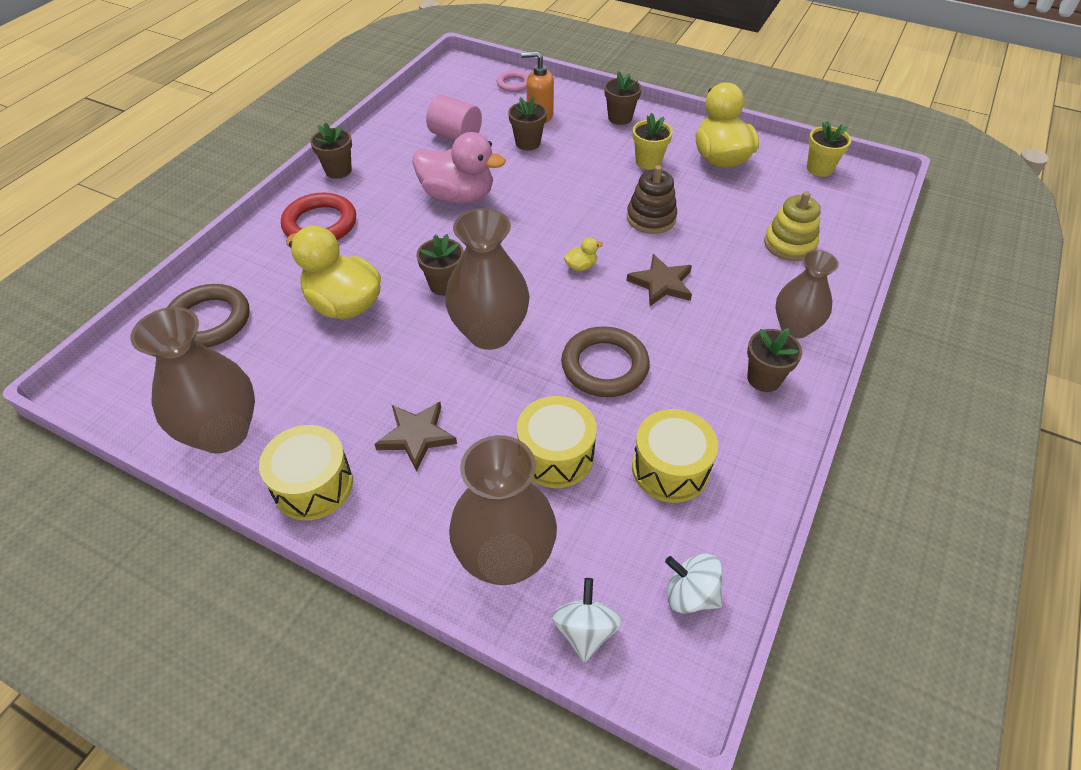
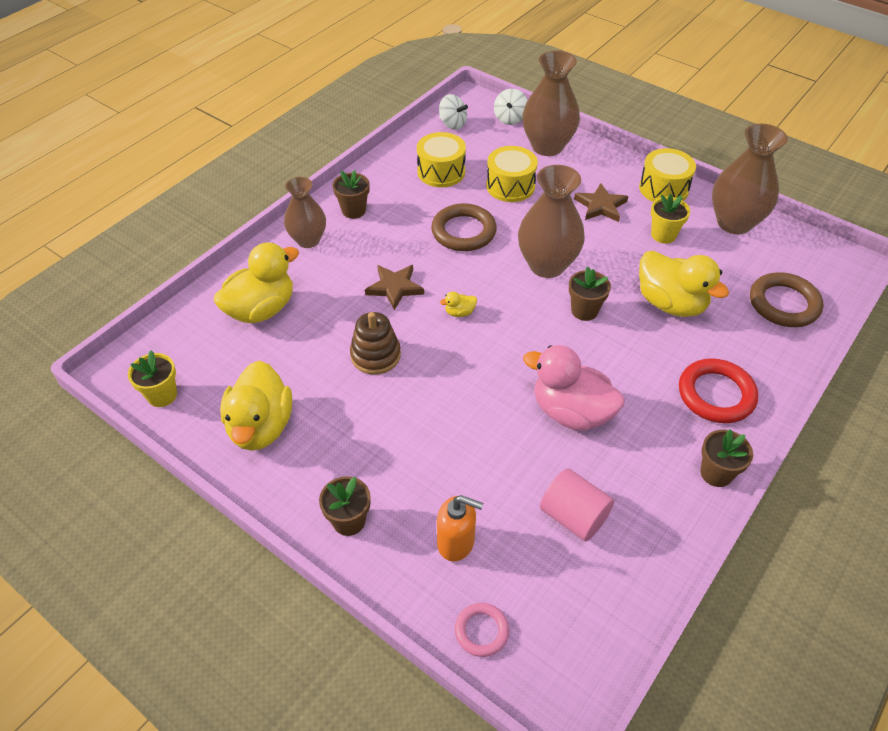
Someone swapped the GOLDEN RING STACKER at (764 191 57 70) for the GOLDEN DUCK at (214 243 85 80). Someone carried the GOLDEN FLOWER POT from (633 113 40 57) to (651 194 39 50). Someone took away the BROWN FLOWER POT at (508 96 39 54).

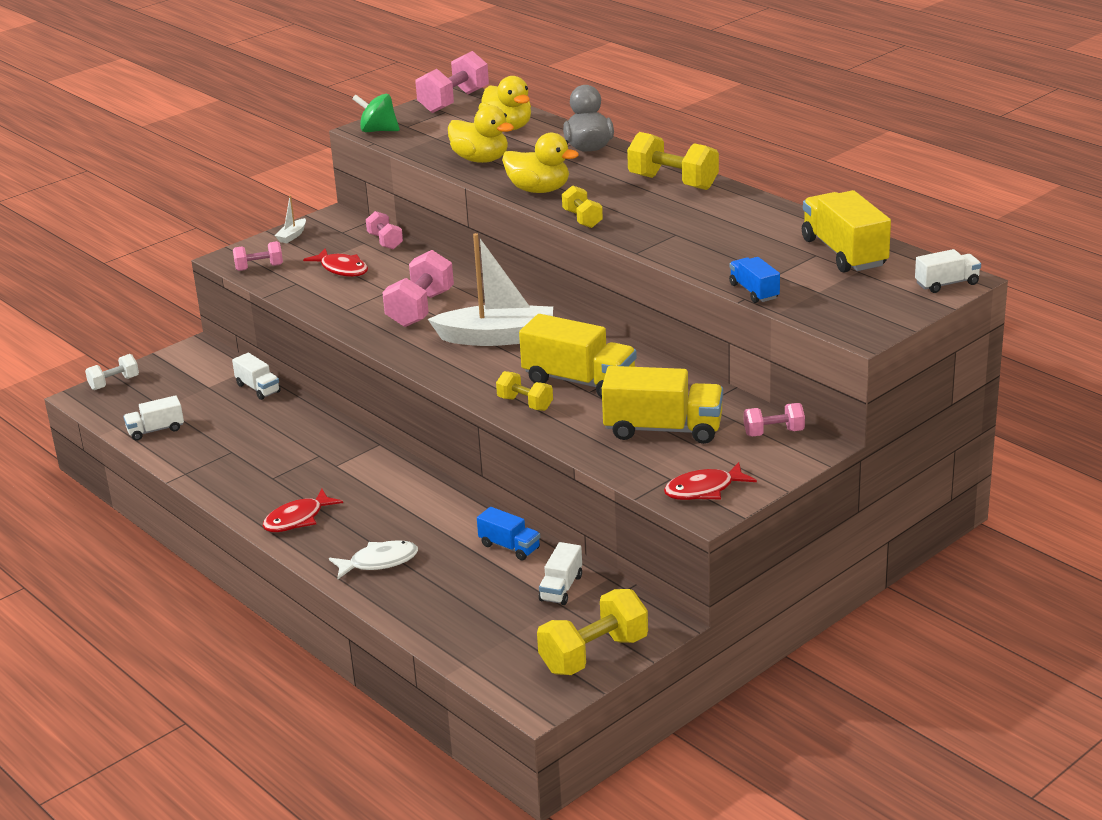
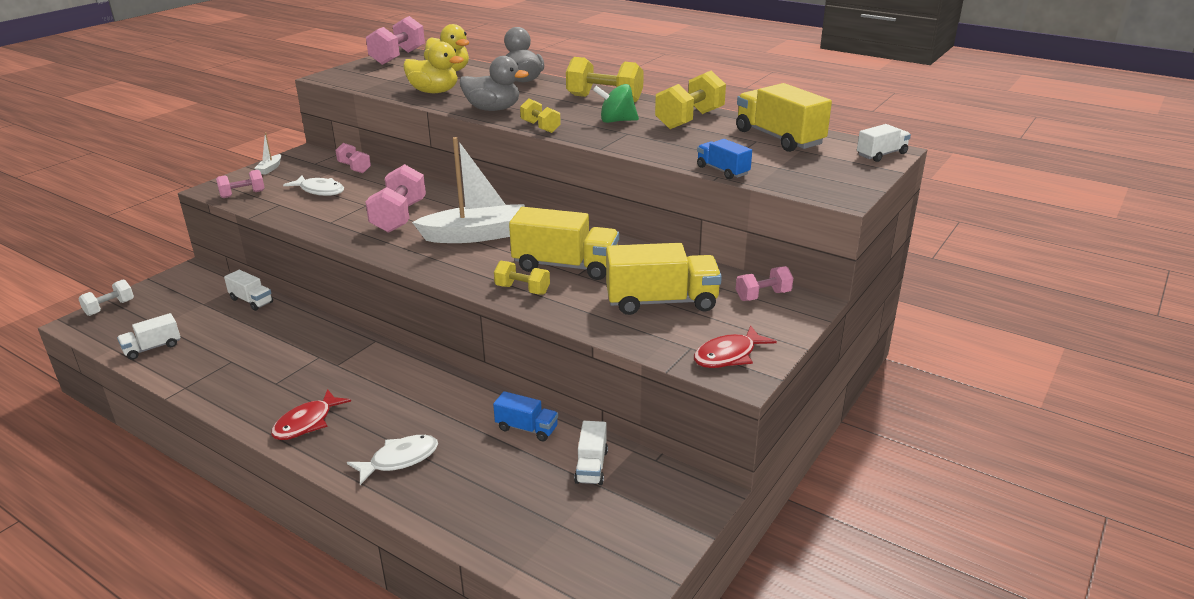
Someone repainted the CRIMSON FISH FIGURE at (303 248 65 29), which became the SNOW-WHITE FISH FIGURE at (283 176 61 20). Someone repainted the GOLDEN DUCK at (502 133 77 60), which became the GREY DUCK at (460 56 69 55). Someone carried the GREEN TOY TOP from (352 94 48 38) to (593 84 46 39). Someone carried the GOLDEN HAND WEIGHT from (537 589 111 86) to (655 71 71 58).

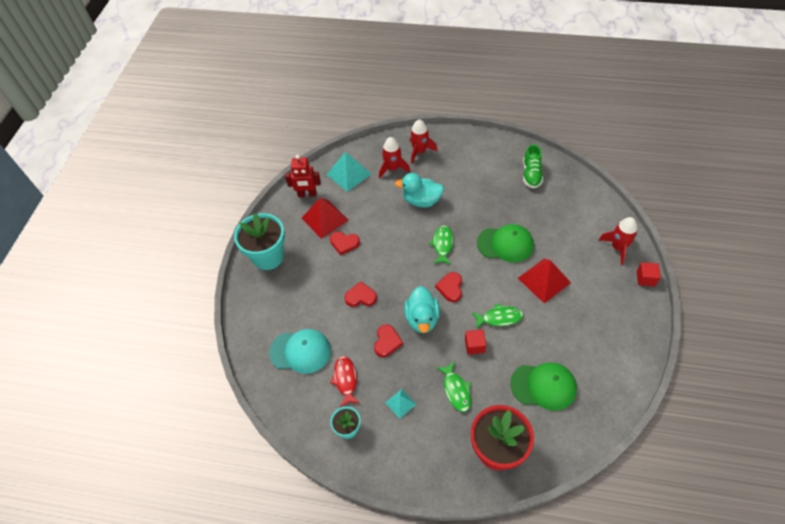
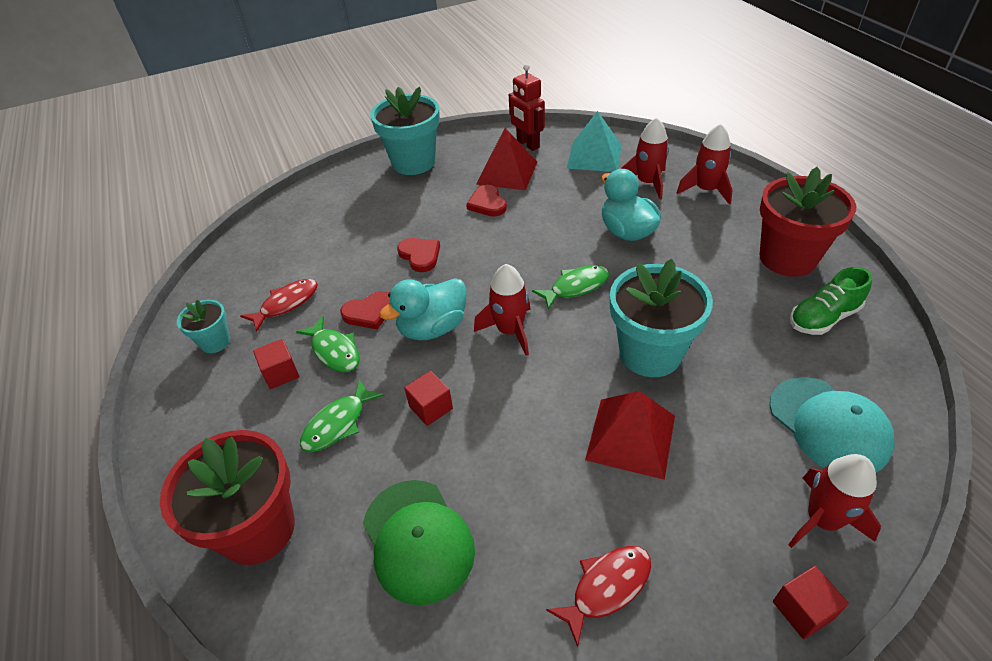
Someone swapped the TURQUOISE SOLID PYRAMID at (385 389 32 30) for the CRIMSON SOLID CUBE at (253 339 46 50). Someone carried the GREEN FISH FIGURE from (472 304 51 24) to (296 316 64 56). Someone swapped the CRIMSON LOVE HEART at (435 272 27 30) for the CRIMSON TOY ROCKET at (474 264 57 92). Someone put down the CRIMSON FISH FIGURE at (546 546 105 101). Someone swapped the GREEN CAP at (477 224 57 39) for the TURQUOISE FLOWER POT at (610 259 103 118). Someone put down the CRIMSON FLOWER POT at (760 167 96 110). Someone carried the TURQUOISE CAP from (269 329 62 45) to (770 377 125 95).

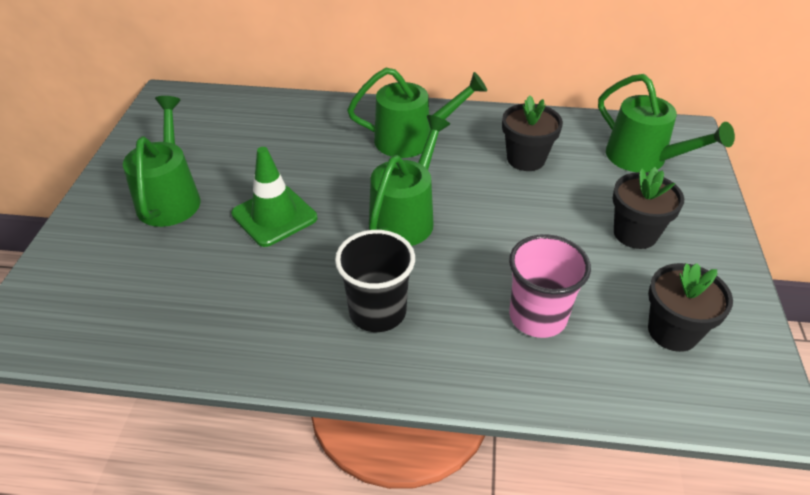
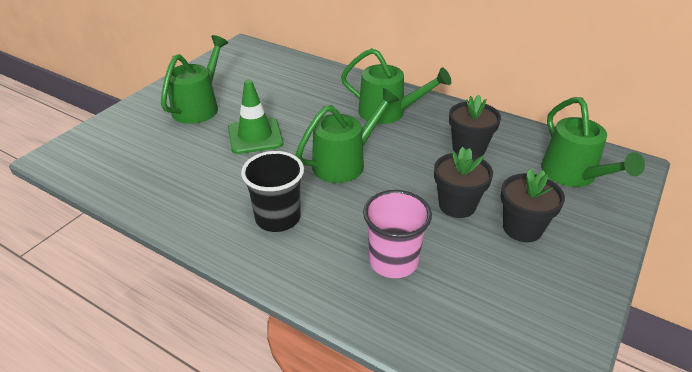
Someone carried the JET-BLACK FLOWER POT from (648 263 85 89) to (434 147 59 71).

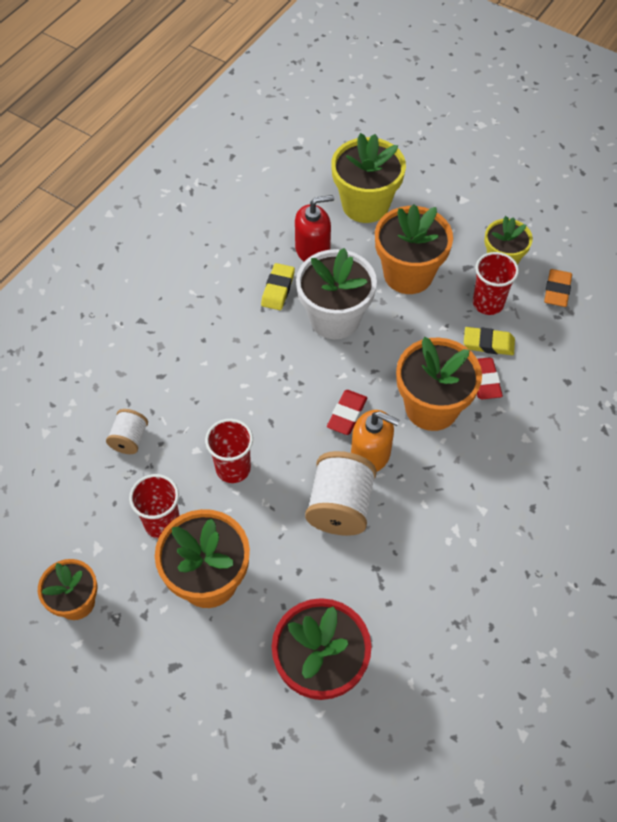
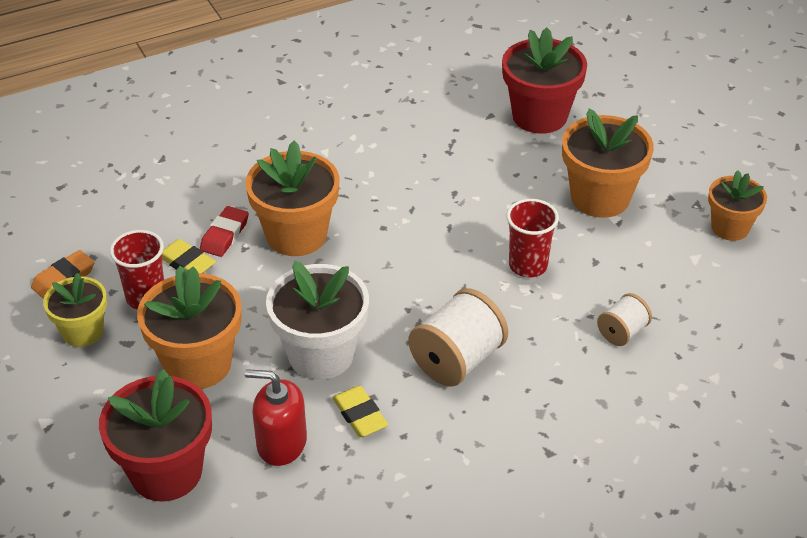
Someone repainted the GOLDEN FLOWER POT at (331 133 75 90), which became the CRIMSON FLOWER POT at (99 369 113 133). Someone rotated the GOLDEN GUM ERASER at (261 263 34 47) by 75 degrees counterclockwise. Someone carried the SNOW-WHITE SPOOL from (305 451 72 85) to (409 288 99 99). Someone took away the CRIMSON CUP at (129 474 50 65). Someone took away the CRIMSON GUM ERASER at (327 390 40 45). Someone took away the ORANGE-COLOURED PUMP BOTTLE at (351 410 48 61).

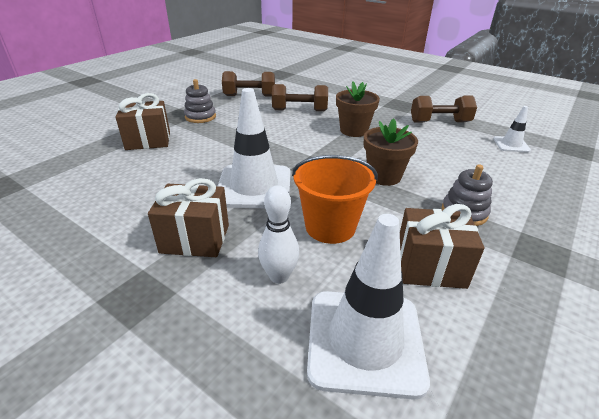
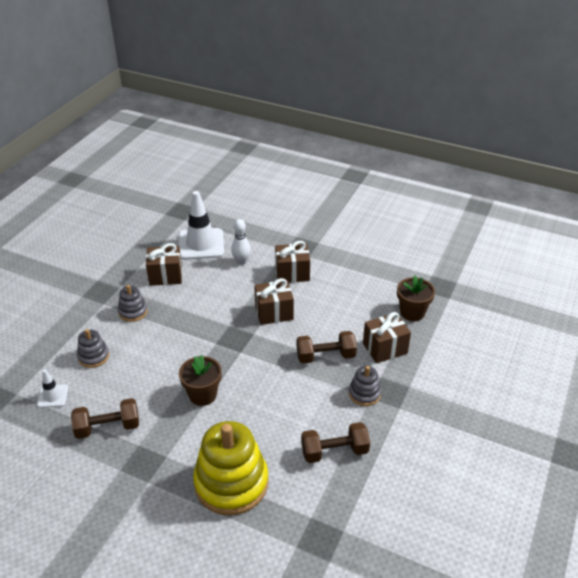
Someone put down the GREY RING STACKER at (77 329 32 39). Someone put down the GOLDEN RING STACKER at (193 421 75 94). Someone swapped the SNOW-WHITE ROAD CONE at (218 88 73 120) for the BROWN WRAPPED GIFT at (254 278 40 47). Someone carried the BROWN HAND WEIGHT from (272 84 56 27) to (297 331 60 33). Someone carried the BROWN FLOWER POT from (364 119 54 67) to (397 275 38 46). Someone took away the ORANGE-COLOURED SAND BUCKET at (292 155 86 89).

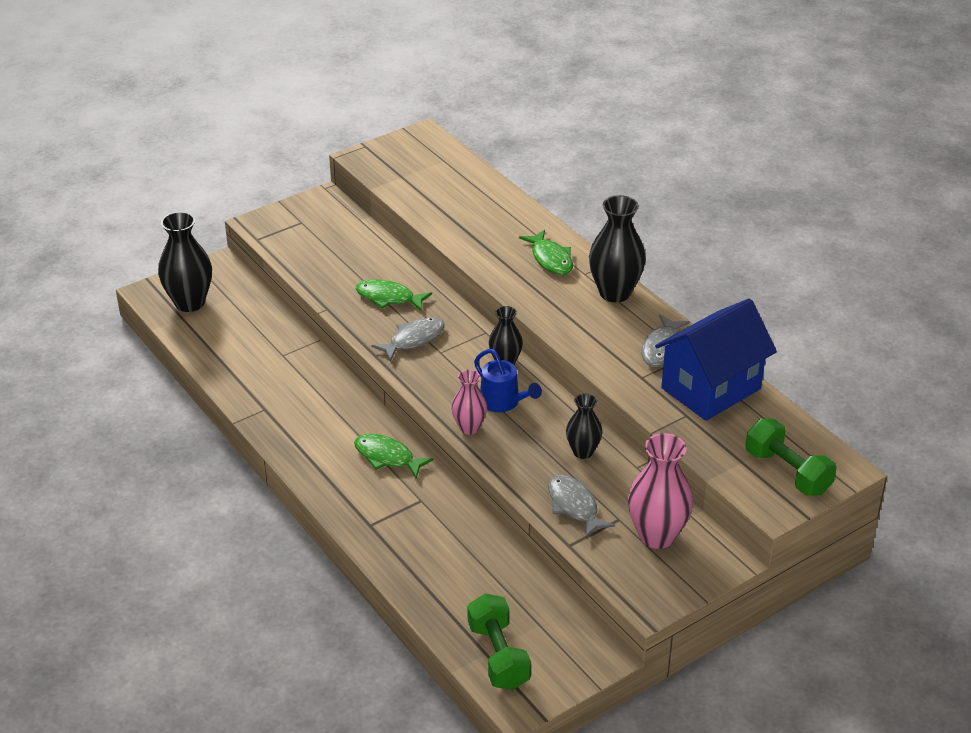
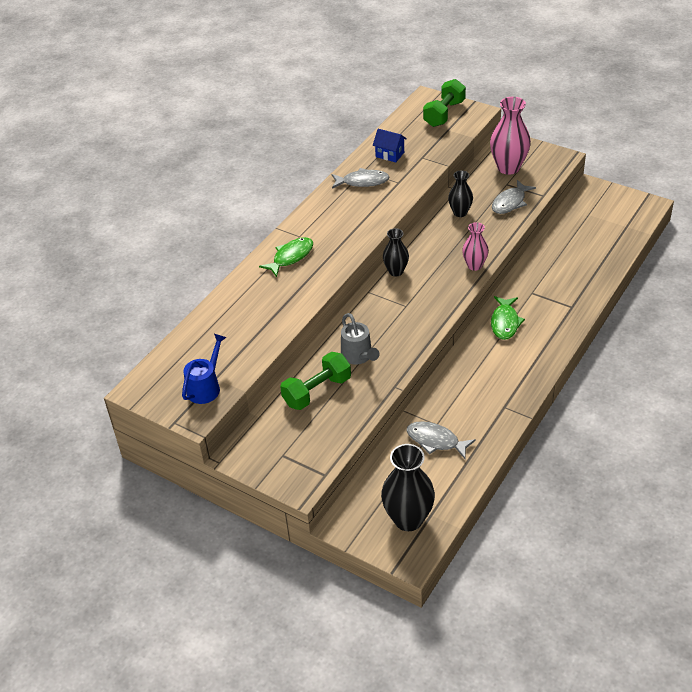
Someone carried the BLUE WATERING POT from (474 349 68 63) to (182 334 45 70). Someone carried the GREEN HAND WEIGHT from (468 594 63 96) to (280 352 71 58). Someone swapped the GREEN FISH FIGURE at (356 279 76 32) for the GREY WATERING POT at (341 313 38 52). Someone scaled the BLUE TOY HOUSE at (655 298 122 123) by 0.44. Someone carried the GREY FISH FIGURE from (371 317 74 45) to (406 422 70 37). Someone took away the JET-BLACK VASE at (589 195 57 107).

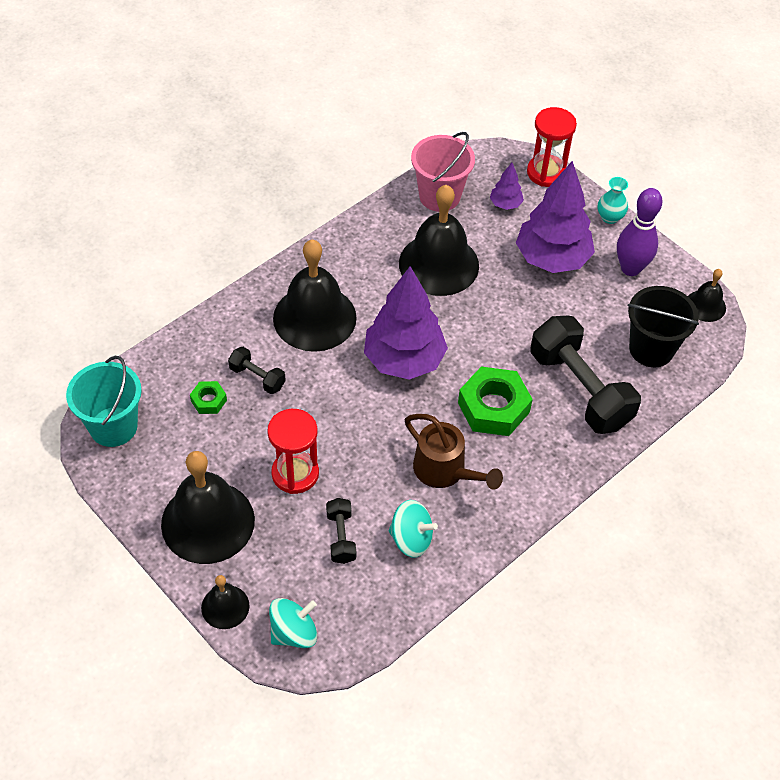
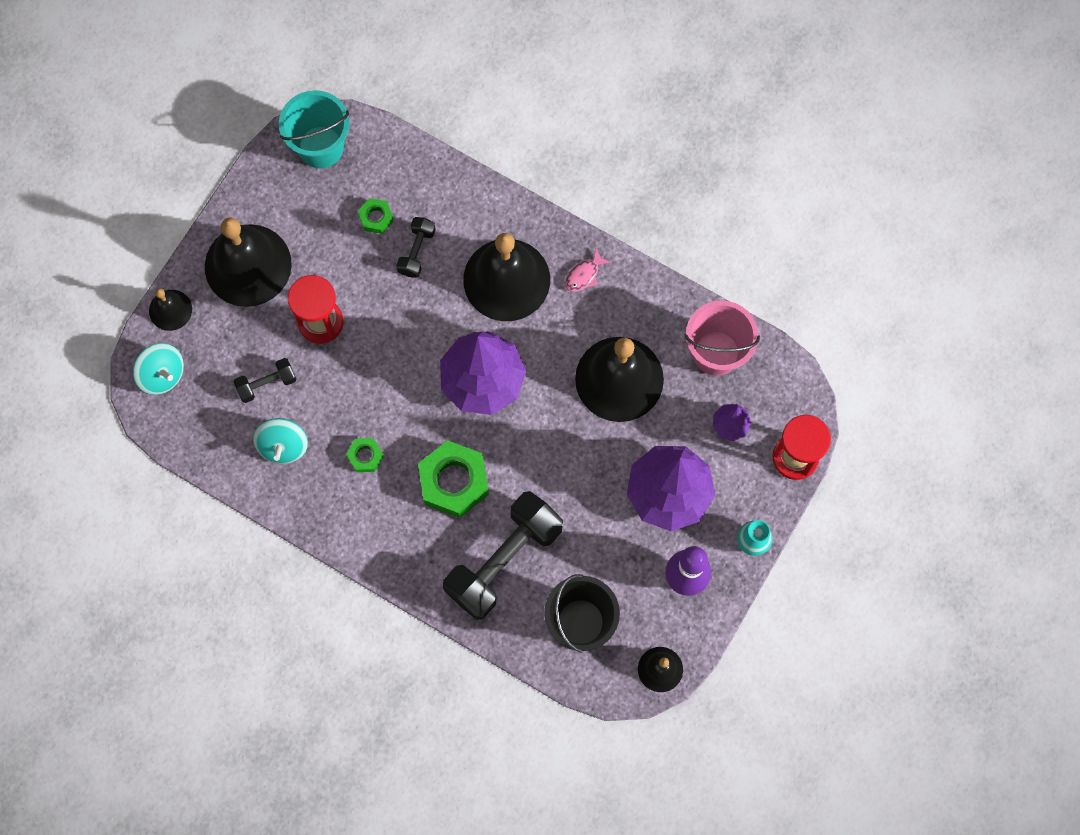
Someone swapped the BROWN WATERING POT at (405 414 98 76) for the GREEN HEXAGON NUT at (346 438 38 34). Someone put down the ROSY FISH FIGURE at (565 249 46 43).

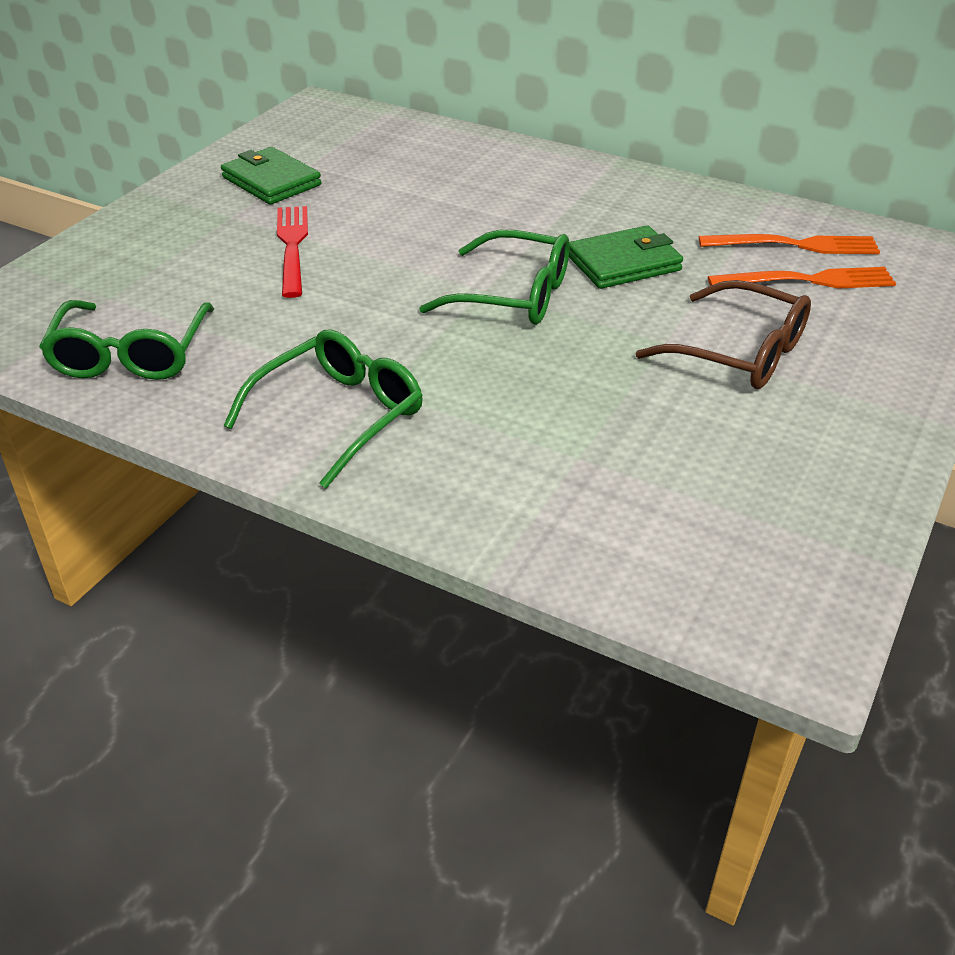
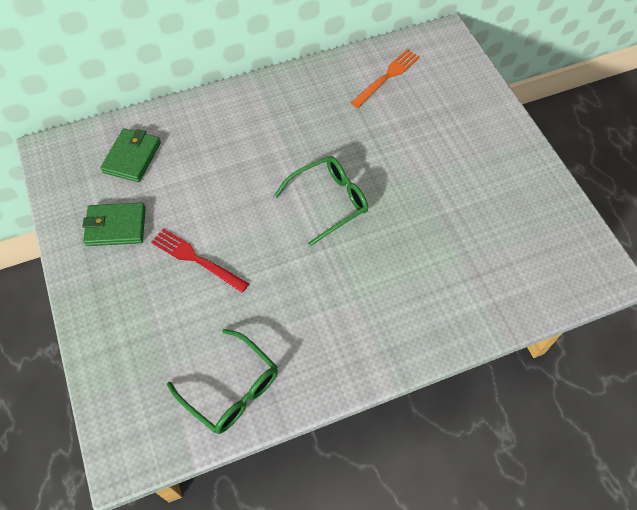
Someone carried the GREEN CARD WALLET from (569 225 114 64) to (100 128 61 54). Someone took away the GREEN SPECTACLES at (223 330 200 158). Someone took away the BROWN SPECTACLES at (636 280 175 109). Someone took away the ORANGE-COLOURED FORK at (708 267 188 22).

